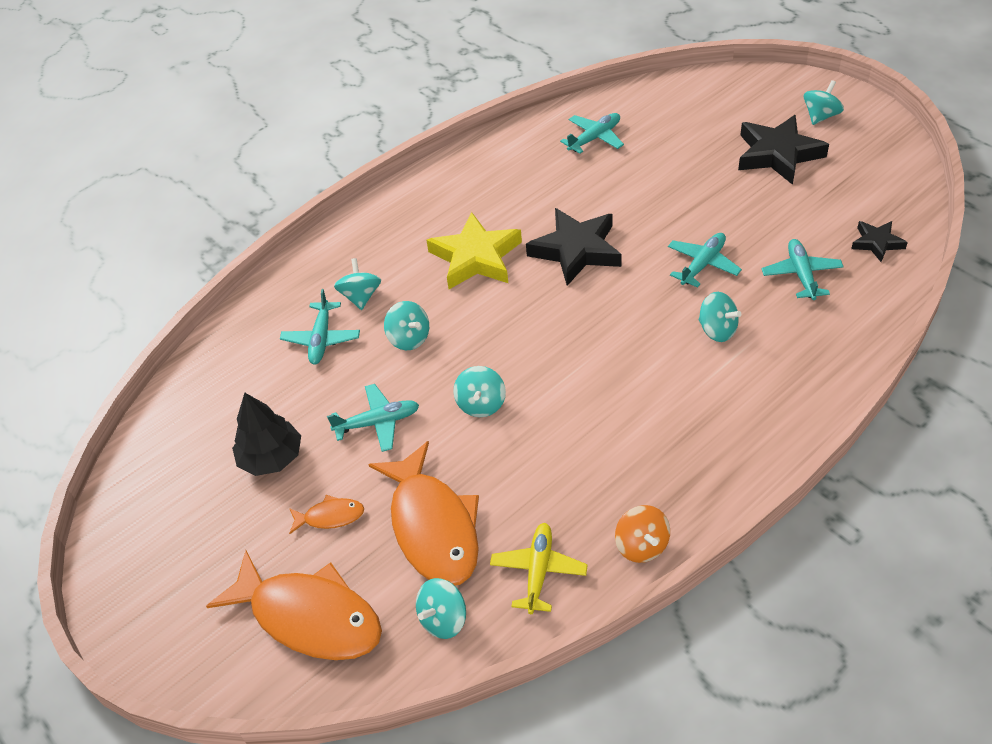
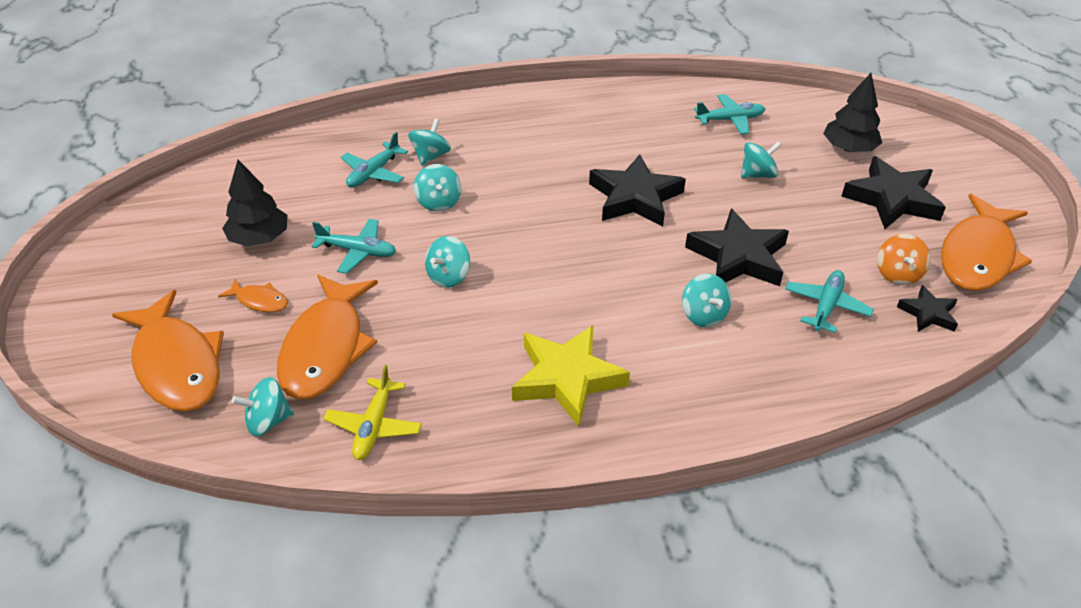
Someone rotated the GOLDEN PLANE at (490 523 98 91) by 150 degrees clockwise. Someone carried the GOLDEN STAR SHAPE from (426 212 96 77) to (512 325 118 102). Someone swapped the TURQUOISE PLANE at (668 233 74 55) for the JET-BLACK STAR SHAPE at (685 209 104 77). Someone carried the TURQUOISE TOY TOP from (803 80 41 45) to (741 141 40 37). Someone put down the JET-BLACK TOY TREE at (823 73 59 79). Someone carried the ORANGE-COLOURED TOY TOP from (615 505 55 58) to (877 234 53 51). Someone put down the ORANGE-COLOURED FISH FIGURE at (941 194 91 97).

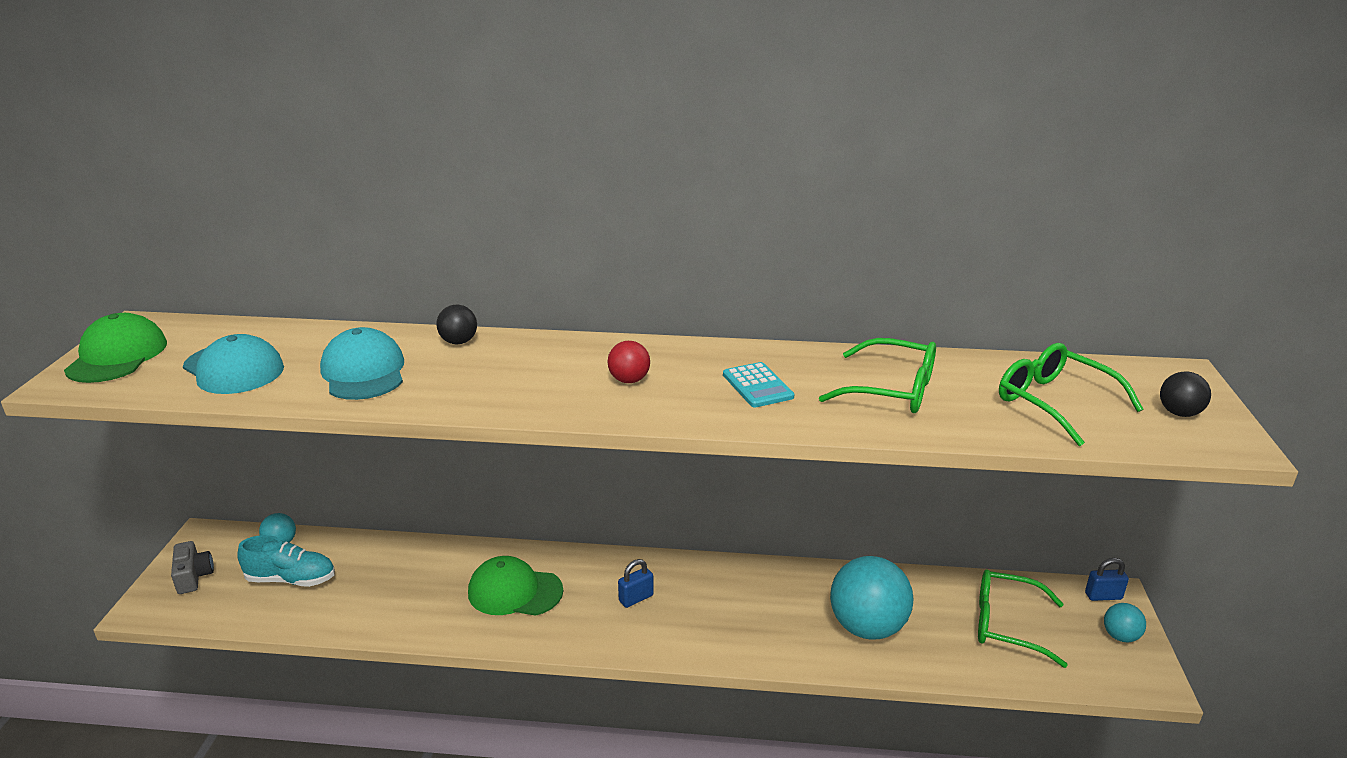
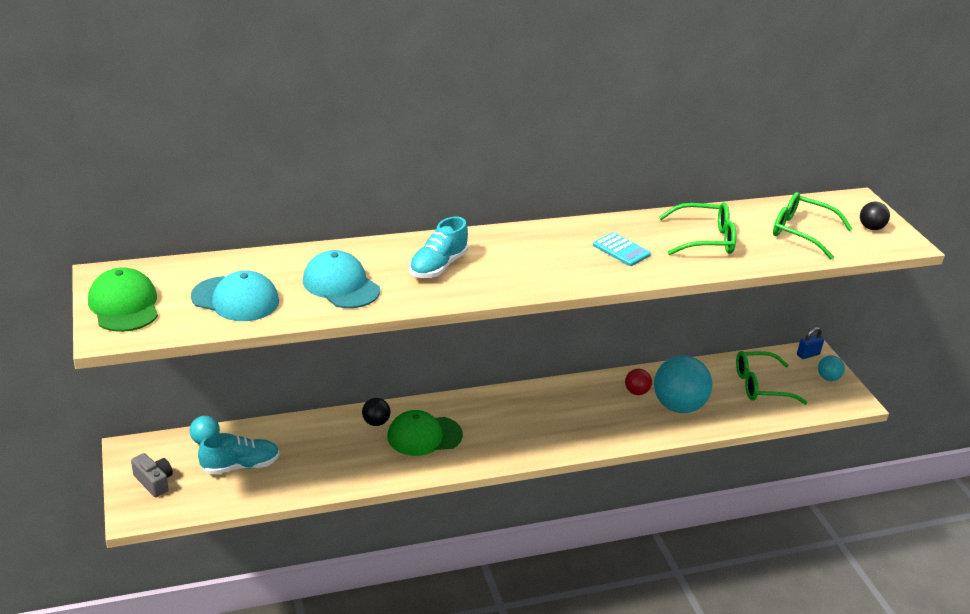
Someone carried the JET-BLACK PLAY BALL from (436 304 41 40) to (362 398 28 28). Someone put down the TURQUOISE SHOE at (409 217 59 61). Someone carried the CRIMSON PLAY BALL from (607 341 43 42) to (625 369 27 26). Someone took away the BLUE LOCK at (618 559 36 49).

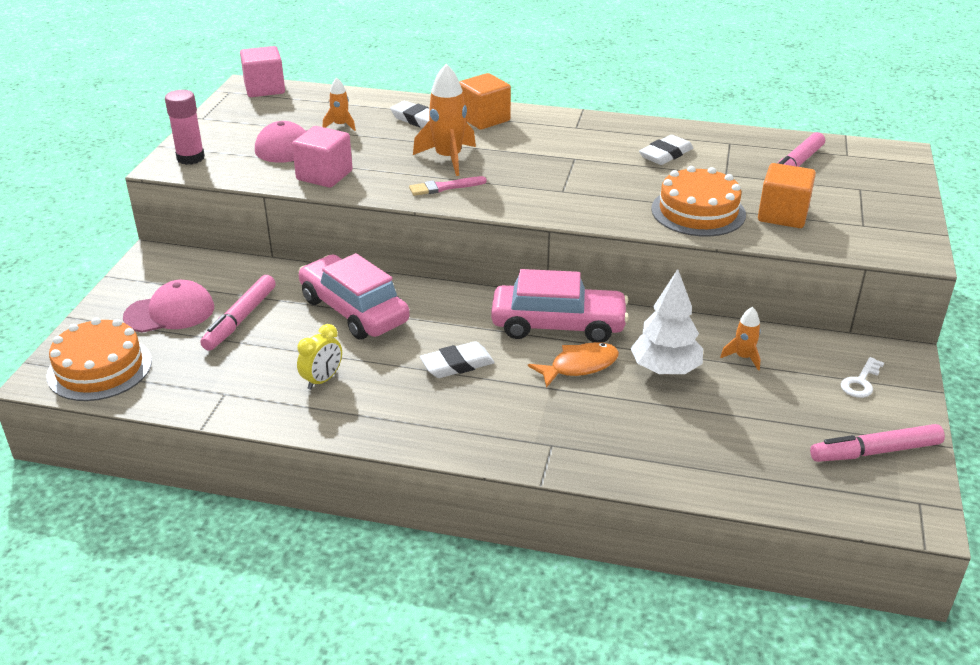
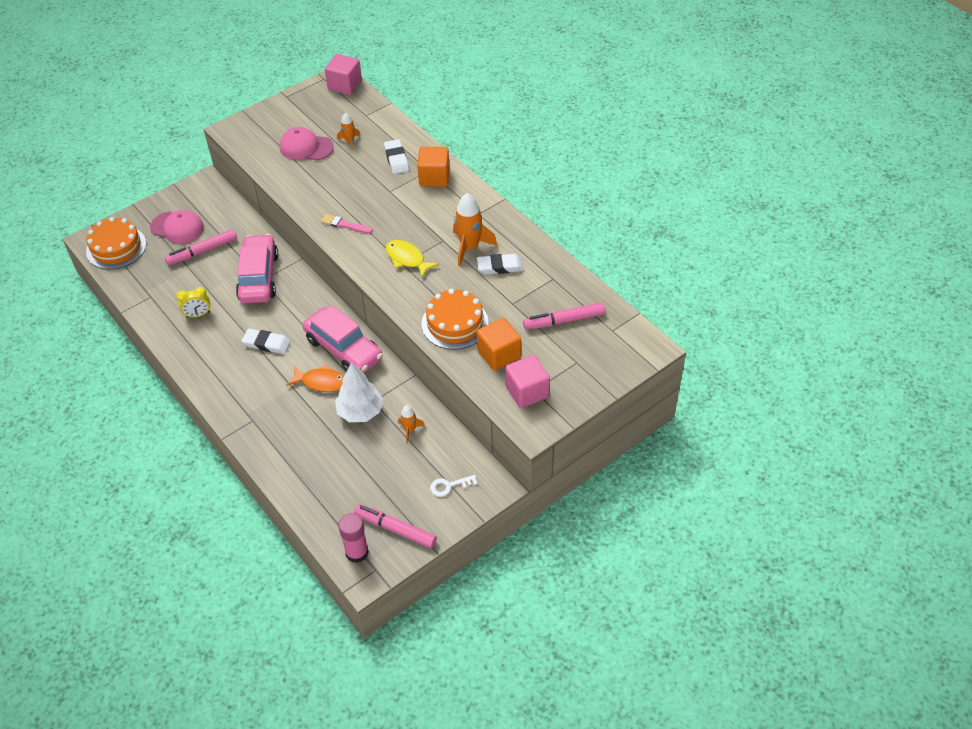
Someone carried the ROSY GLUE STICK from (165 90 40 75) to (338 513 31 50). Someone put down the GOLDEN FISH FIGURE at (386 240 53 38). Someone carried the ORANGE-COLOURED TOY ROCKET from (413 64 63 112) to (453 193 44 73). Someone carried the ROSY SOLID CUBE from (292 126 61 62) to (505 355 45 53).

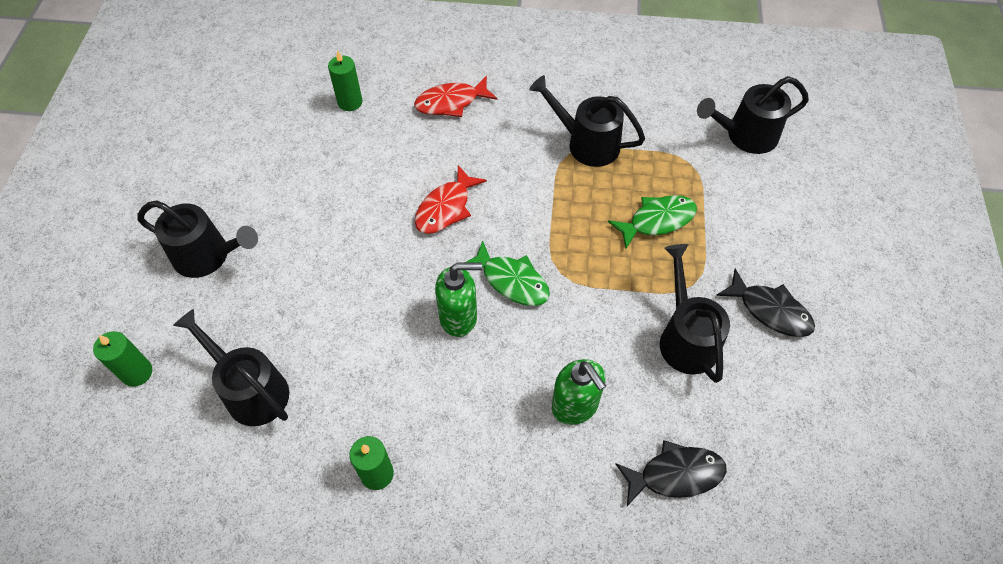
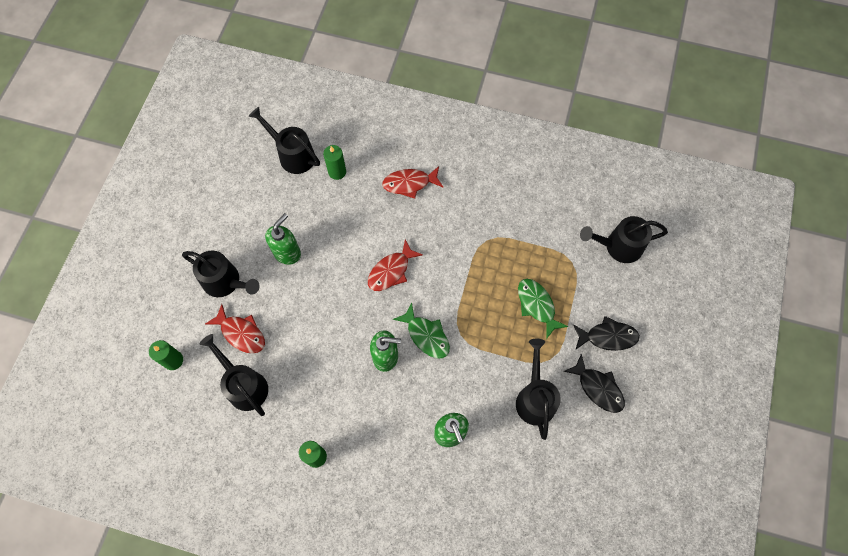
Someone put down the CRIMSON FISH FIGURE at (205 304 60 49). Someone carried the JET-BLACK WATERING POT from (529 75 116 92) to (249 107 71 67). Someone put down the GREEN PUMP BOTTLE at (265 213 36 52). Someone rotated the GREEN FISH FIGURE at (608 195 89 54) by 105 degrees counterclockwise. Someone carried the JET-BLACK FISH FIGURE from (615 440 112 66) to (573 316 67 35).

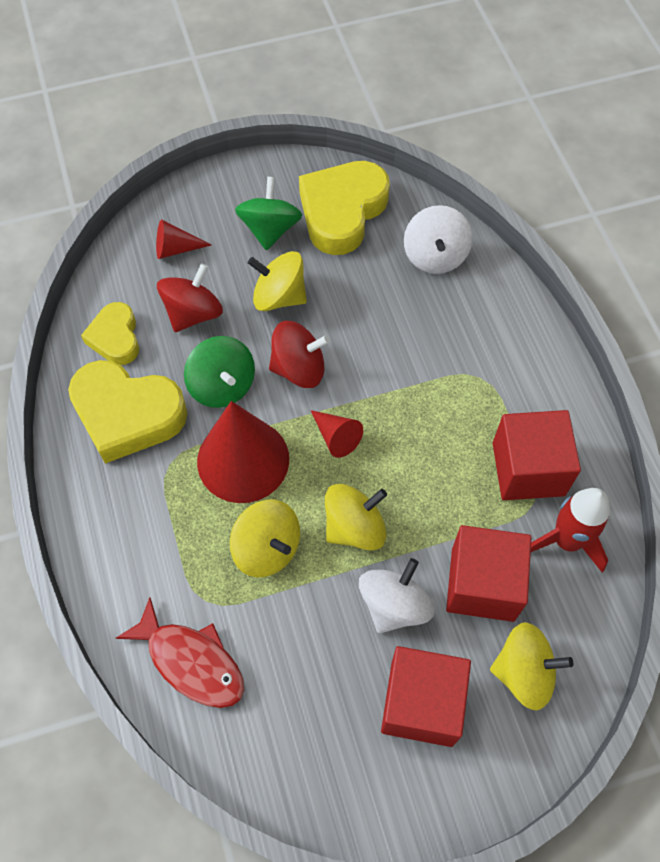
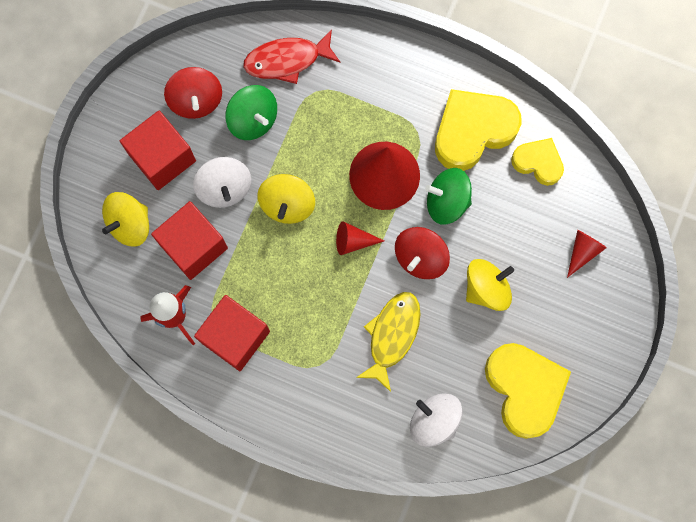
Someone carried the CRIMSON TOY TOP from (157 263 66 69) to (164 67 58 52). Someone carried the GREEN TOY TOP from (235 177 67 73) to (225 85 52 55). Someone put down the GOLDEN FISH FIGURE at (356 292 65 100). Someone took away the GOLDEN TOY TOP at (230 500 70 77).

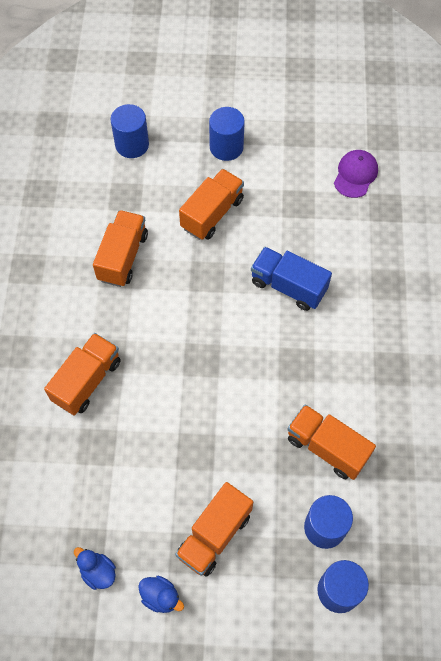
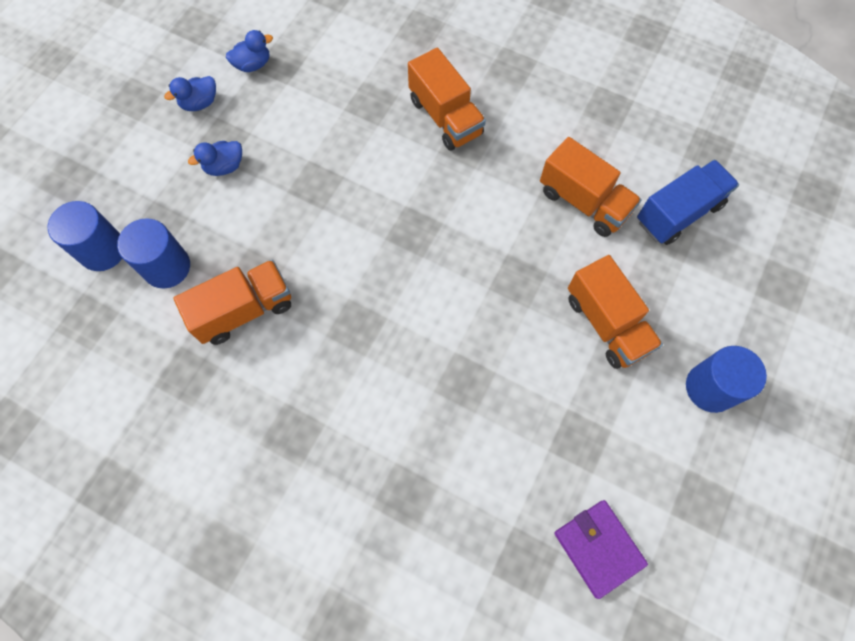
Someone swapped the ORANGE-COLOURED LORRY at (175 482 78 95) for the BLUE DUCK at (188 141 54 35). Someone swapped the VIOLET CAP at (334 150 44 48) for the VIOLET CARD WALLET at (554 500 94 99). Someone carried the BLUE LORRY from (251 247 81 64) to (637 160 102 85). Someone took away the BLUE CYLINDER SHAPE at (111 104 38 54).

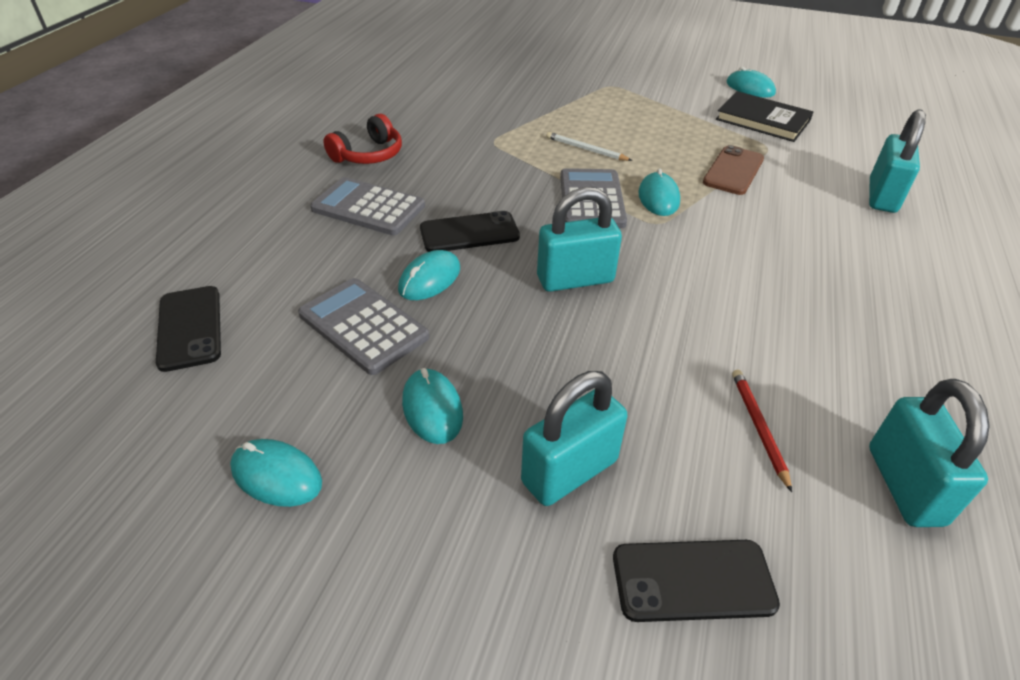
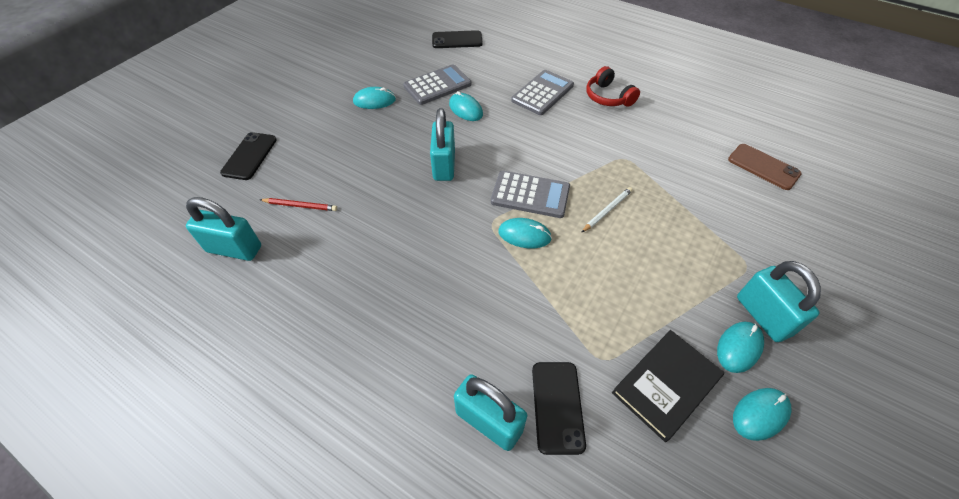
Someone carried the JET-BLACK MOBILE PHONE from (420 211 100 41) to (532 362 54 93). Someone carried the TURQUOISE MOUSE from (230 439 92 68) to (717 322 47 51). Someone carried the BROWN MOBILE PHONE from (703 145 61 50) to (728 144 74 46). Someone carried the TURQUOISE LOCK from (521 371 107 135) to (737 261 84 81).

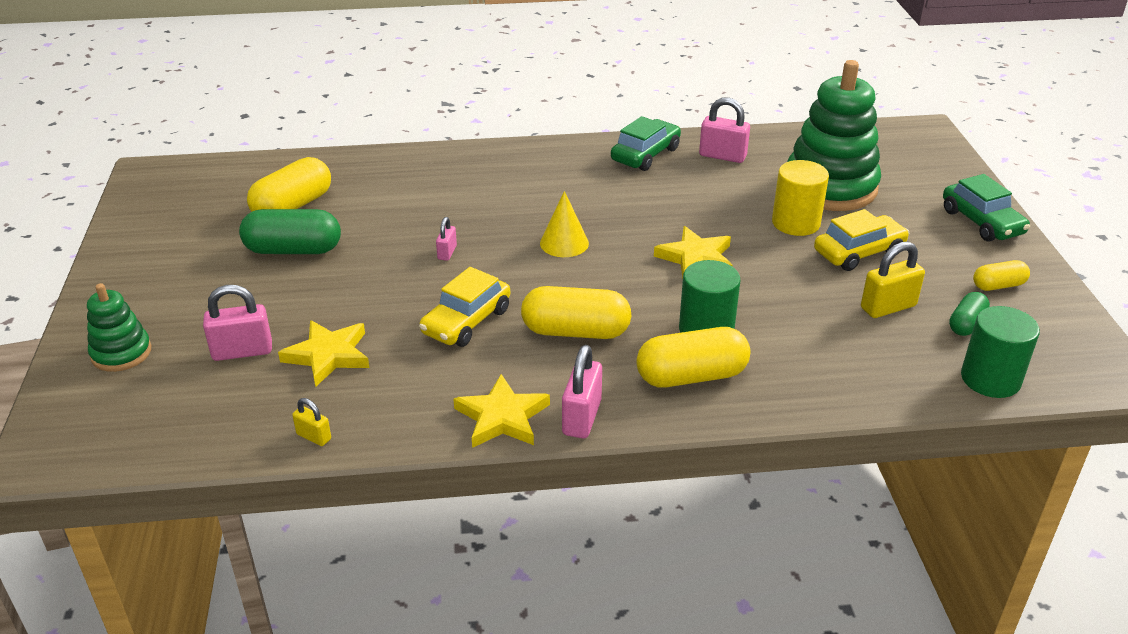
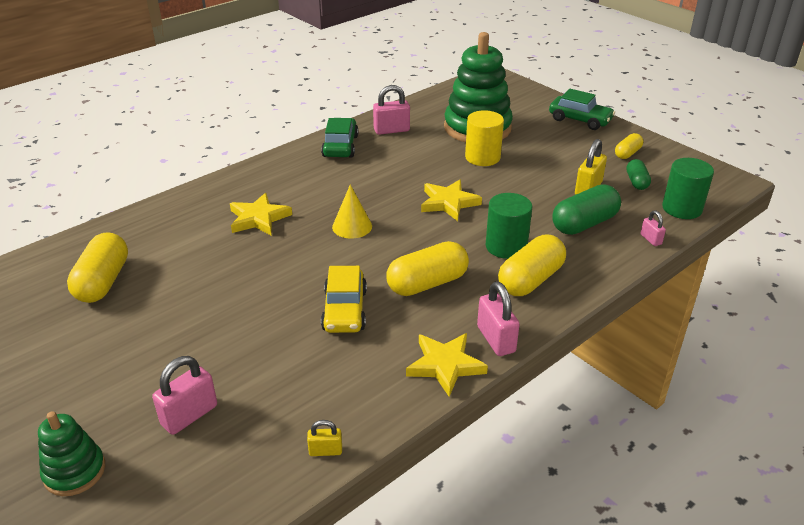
Someone carried the GOLDEN STAR SHAPE from (278 320 91 67) to (230 193 62 42). Someone carried the GREEN PILL SHAPE from (239 209 102 45) to (552 185 69 50). Someone carried the ROSY LOCK from (436 217 21 44) to (641 210 25 36). Someone took away the GOLDEN TOY CAR at (814 209 95 62).

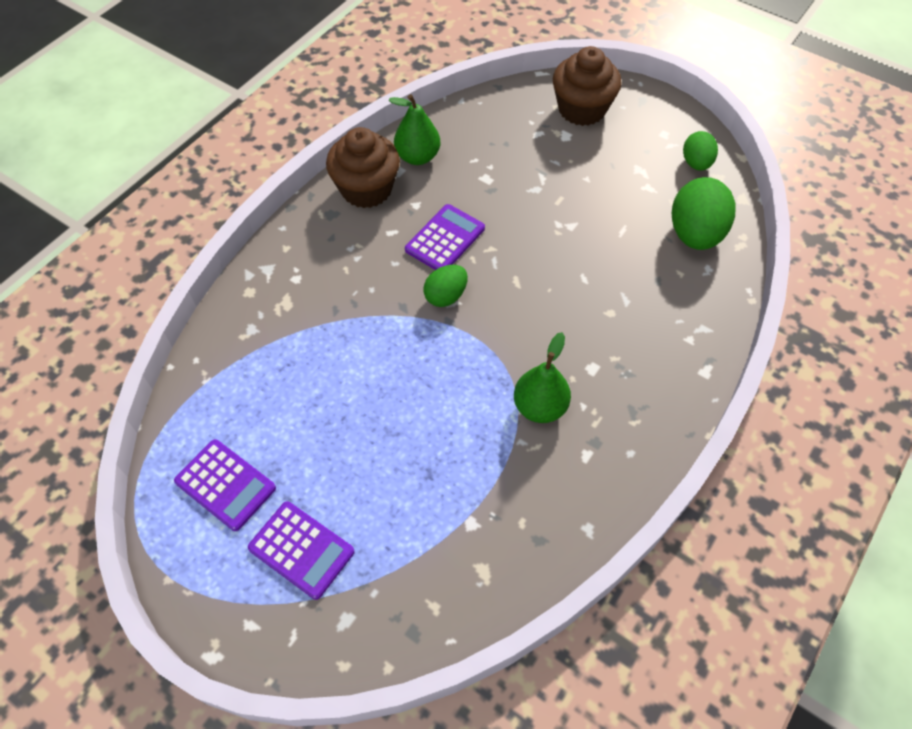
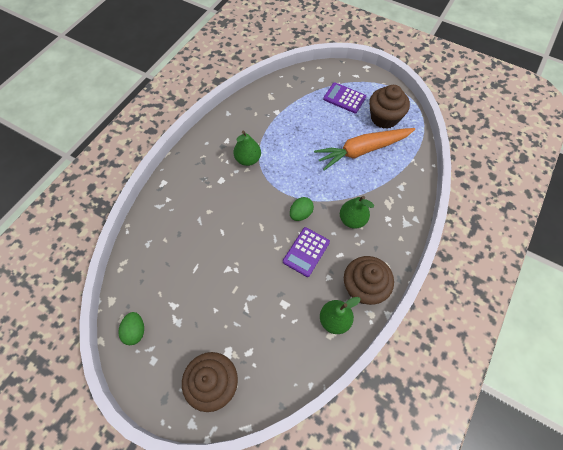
Someone put down the ORANGE-COLOURED ROOT VEGETABLE at (314 128 101 43). Someone put down the GREEN PEAR at (340 196 34 33). Someone swapped the VIOLET ADDING MACHINE at (174 439 102 92) for the BROWN FAIRY CAKE at (369 85 41 44). Someone took away the GREEN EGG SHAPE at (672 177 63 73).

